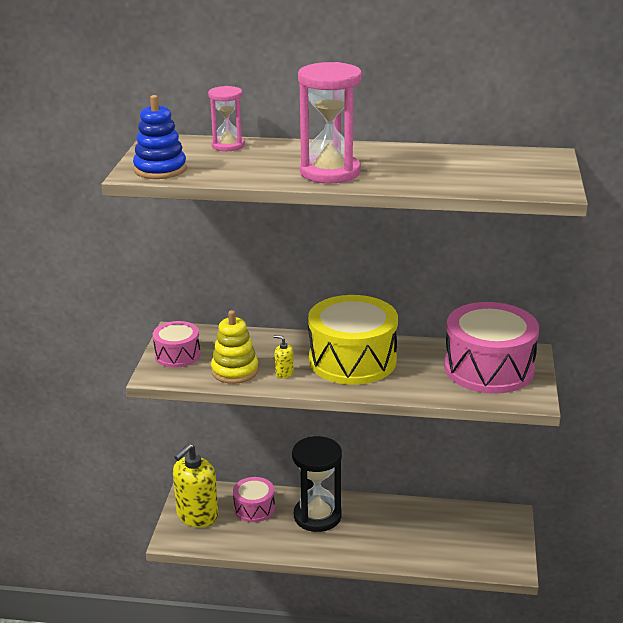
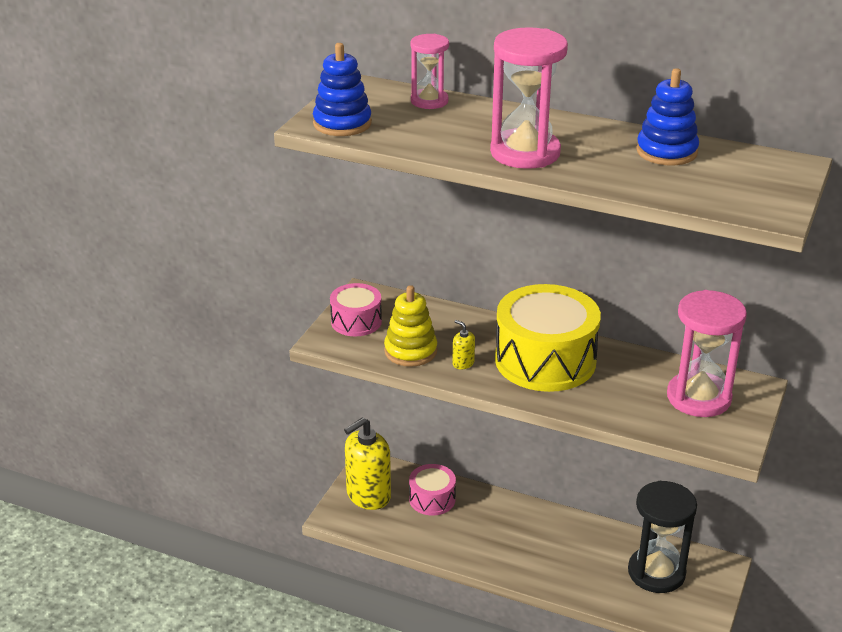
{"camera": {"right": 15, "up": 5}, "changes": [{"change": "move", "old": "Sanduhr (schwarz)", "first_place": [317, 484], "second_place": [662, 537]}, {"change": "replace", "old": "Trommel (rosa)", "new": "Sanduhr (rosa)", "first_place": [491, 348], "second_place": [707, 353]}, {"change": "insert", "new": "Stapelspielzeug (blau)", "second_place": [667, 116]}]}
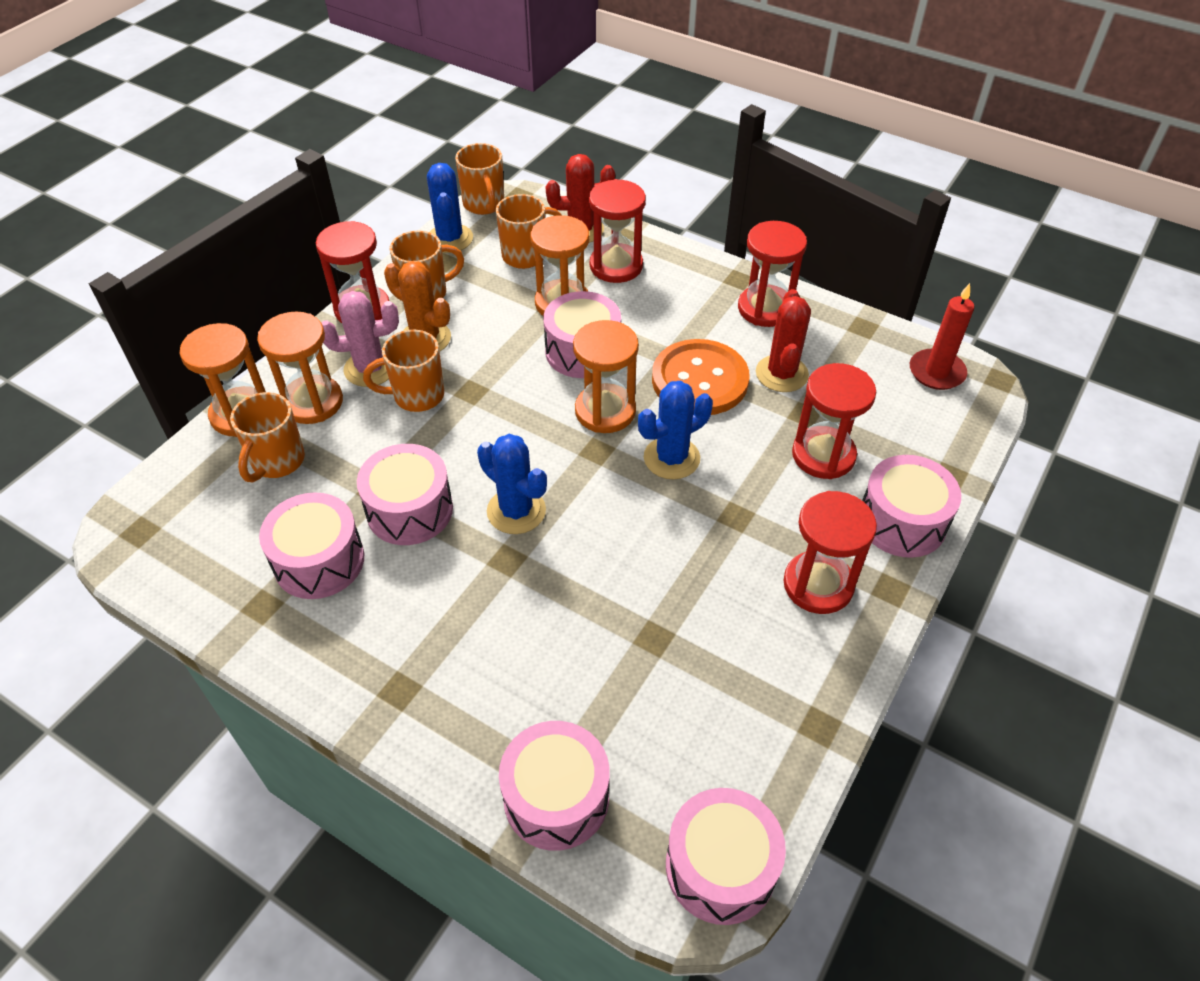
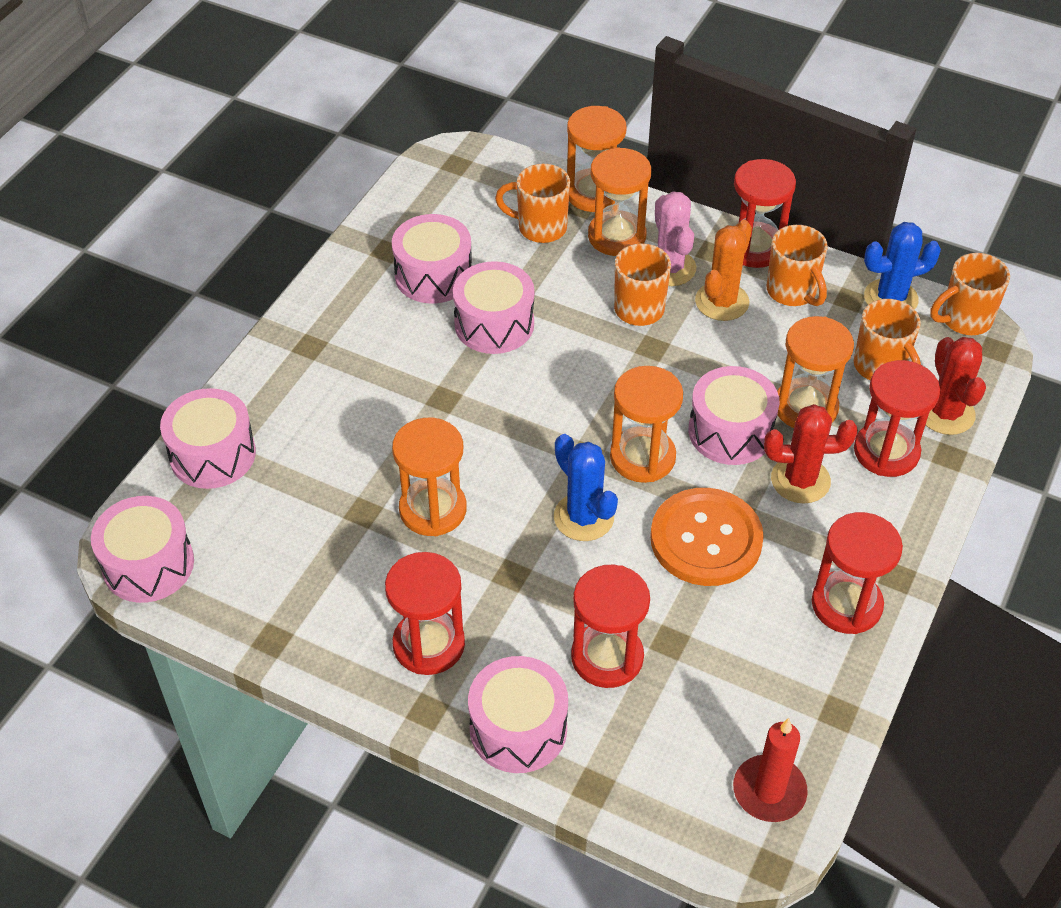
{"camera": {"right": 85, "up": 0}, "changes": [{"change": "delete", "old": "Kaktus (blau)", "first_place": [512, 484]}, {"change": "move", "old": "Kaktus (rot)", "first_place": [783, 340], "second_place": [811, 454]}, {"change": "insert", "new": "Sanduhr (orange)", "second_place": [429, 477]}]}
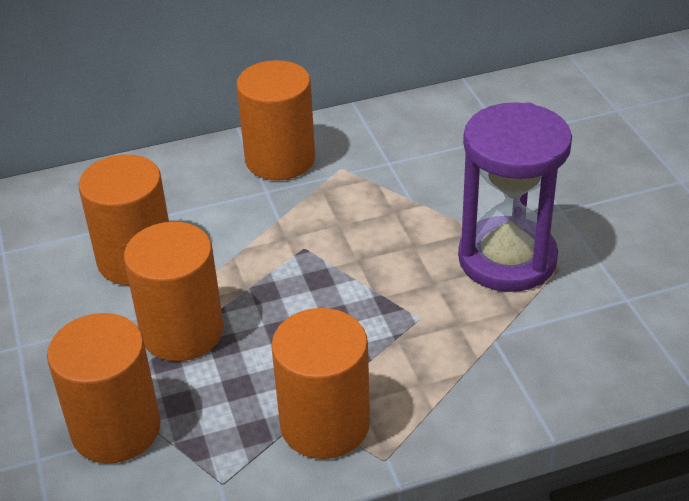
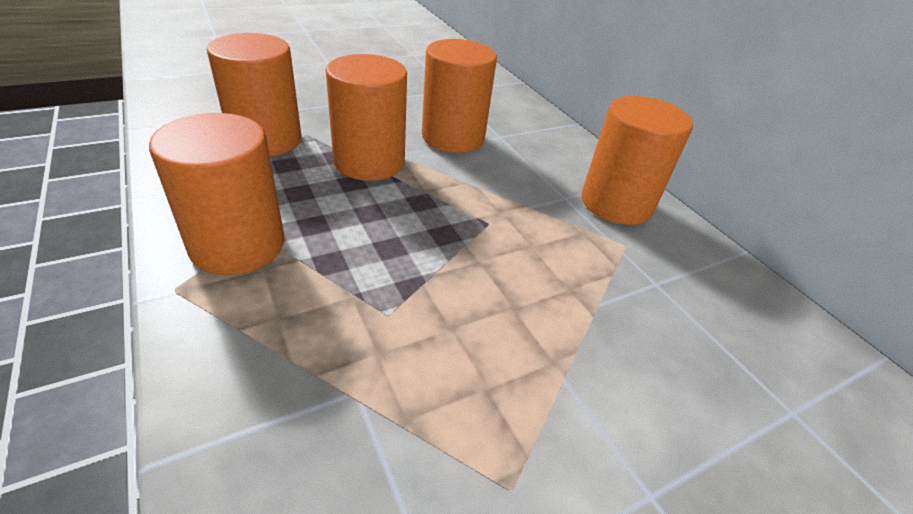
{"camera": {"right": 75, "up": 0}, "changes": [{"change": "delete", "old": "Sanduhr (lila)", "first_place": [515, 197]}]}
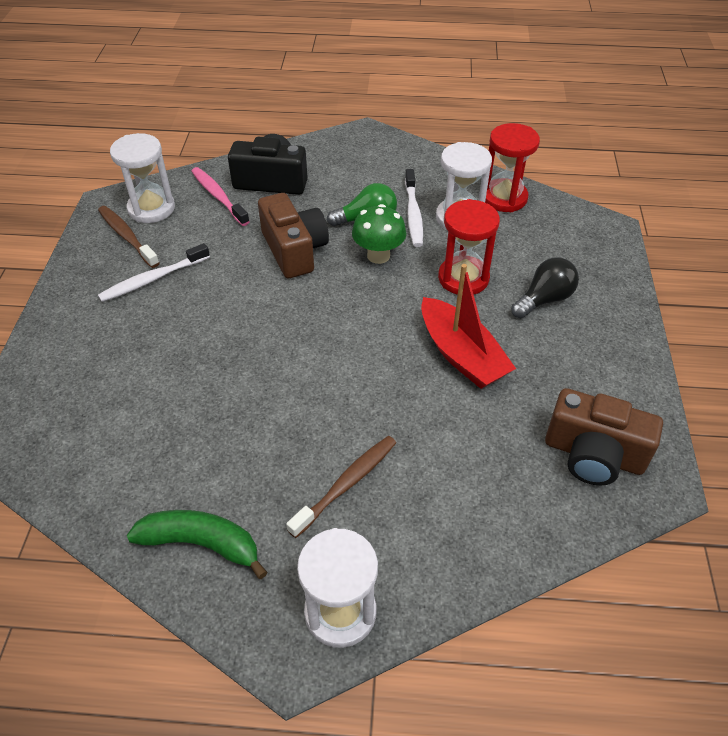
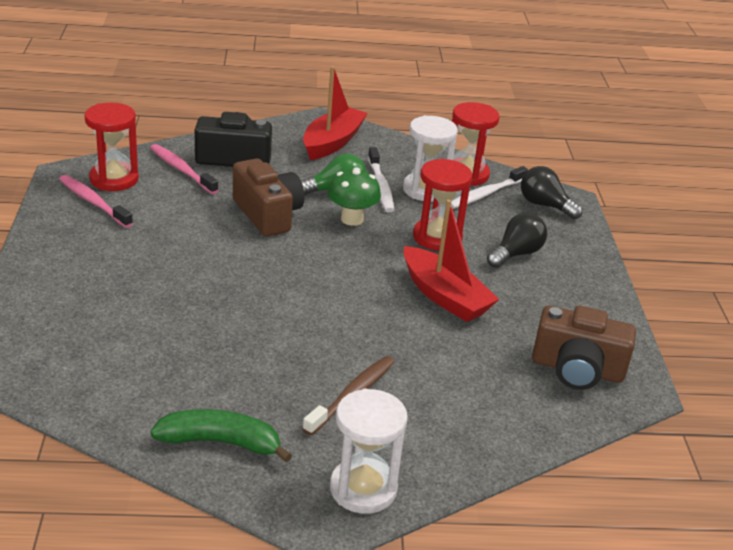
{"camera": {"right": -10, "up": -15}, "changes": [{"change": "recolor", "old": "Zahnbürste (braun)", "new": "Zahnbürste (rosa)", "first_place": [128, 237], "second_place": [96, 201]}, {"change": "move", "old": "Zahnbürste (weiß)", "first_place": [154, 272], "second_place": [489, 187]}, {"change": "recolor", "old": "Sanduhr (weiß)", "new": "Sanduhr (rot)", "first_place": [142, 178], "second_place": [111, 147]}, {"change": "insert", "new": "Boot (rot)", "second_place": [335, 113]}, {"change": "insert", "new": "Glühbirne (schwarz)", "second_place": [552, 192]}]}
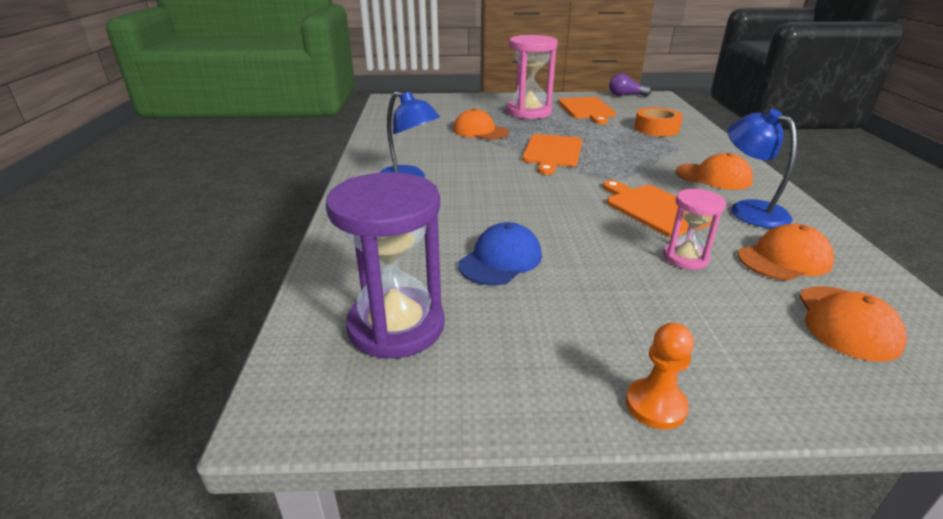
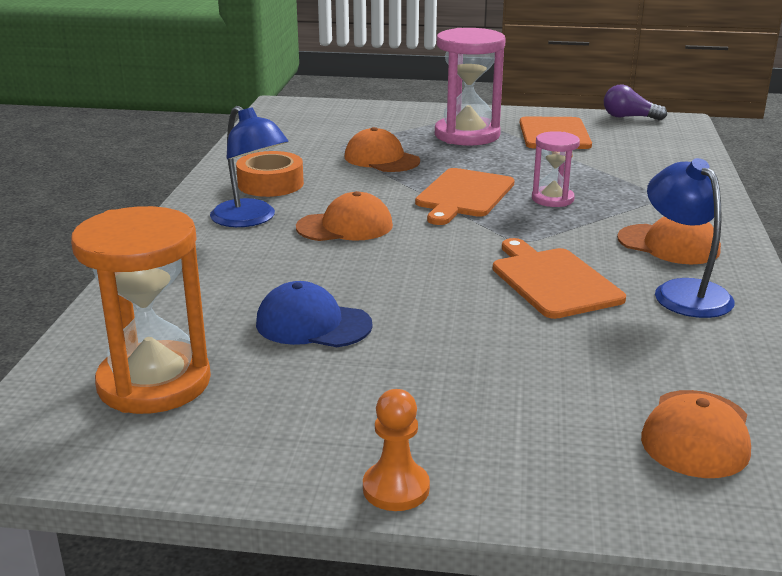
{"camera": {"right": 10, "up": -5}, "changes": [{"change": "recolor", "old": "Sanduhr (lila)", "new": "Sanduhr (orange)", "first_place": [385, 265], "second_place": [141, 310]}, {"change": "rotate", "old": "Kappe (blau)", "first_place": [500, 253], "second_place": [314, 314], "degrees": -120}, {"change": "move", "old": "Klebeband (orange)", "first_place": [658, 121], "second_place": [270, 174]}, {"change": "move", "old": "Sanduhr (rosa)", "first_place": [694, 229], "second_place": [556, 169]}, {"change": "move", "old": "Kappe (orange)", "first_place": [786, 252], "second_place": [344, 216]}]}
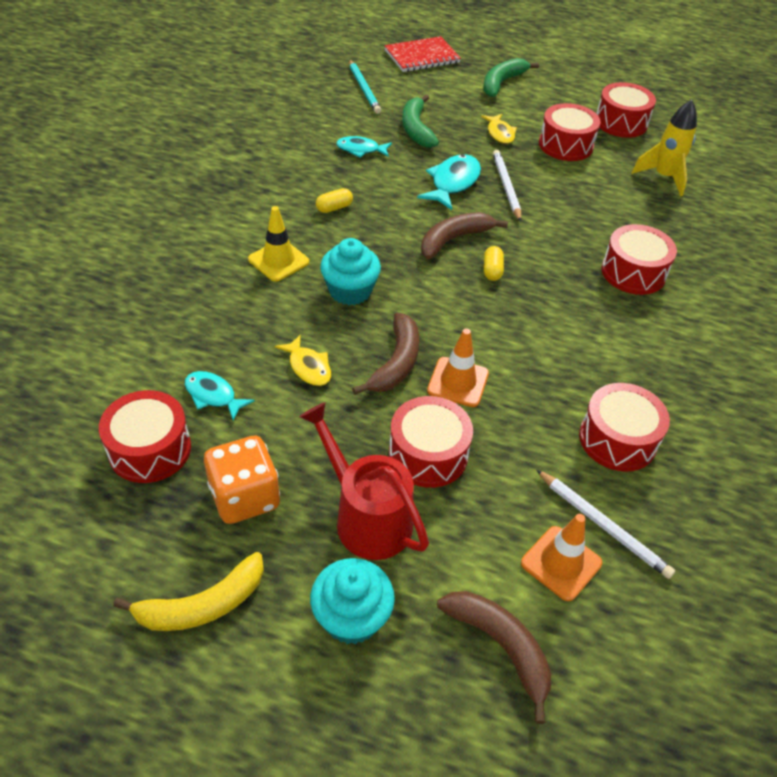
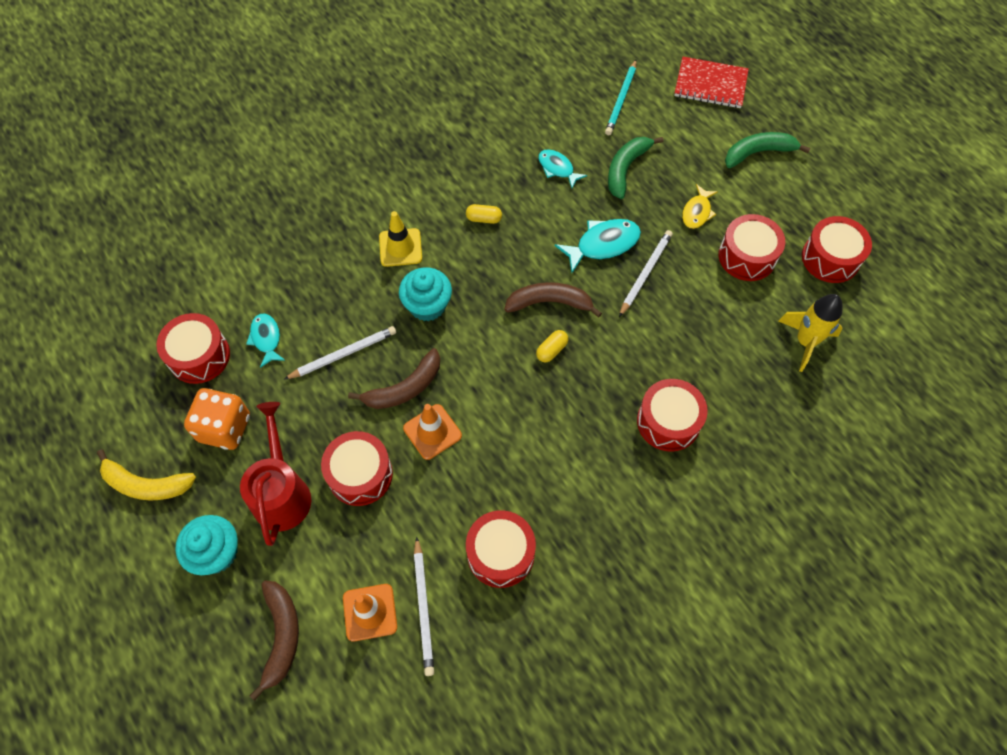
{"camera": {"right": 40, "up": 15}, "changes": [{"change": "replace", "old": "Fisch (gelb)", "new": "Bleistift (weiß)", "first_place": [303, 360], "second_place": [340, 352]}]}
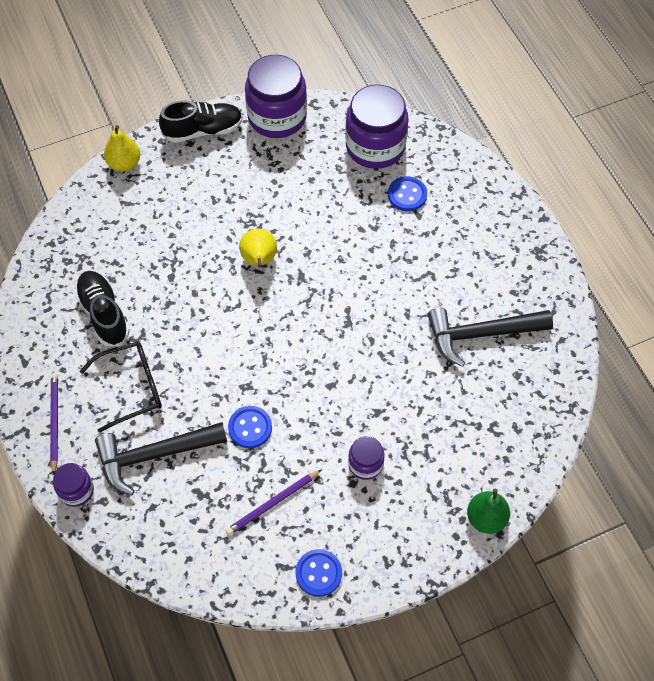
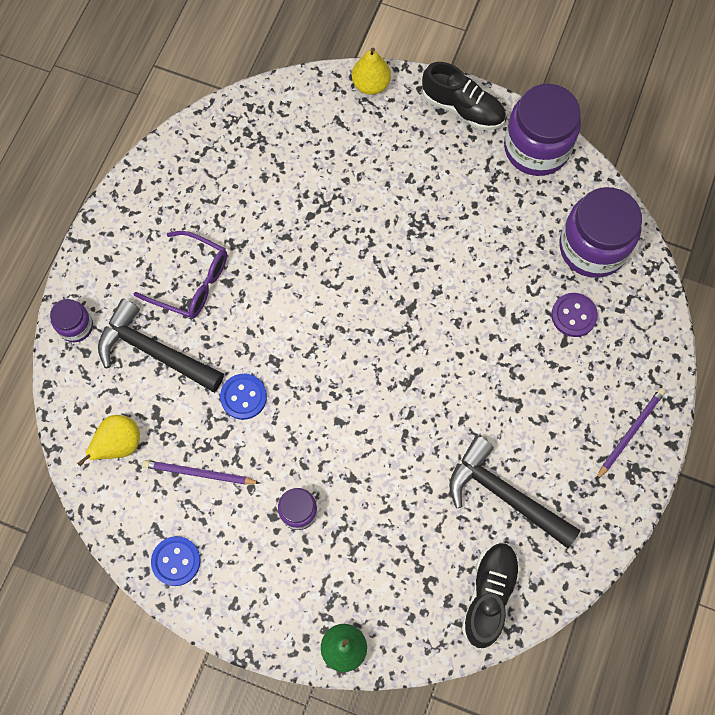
{"camera": {"right": 45, "up": 10}, "changes": [{"change": "move", "old": "Bleistift (lila)", "first_place": [54, 424], "second_place": [630, 434]}, {"change": "move", "old": "Schuh (schwarz)", "first_place": [102, 308], "second_place": [491, 595]}, {"change": "recolor", "old": "Brille (schwarz)", "new": "Brille (lila)", "first_place": [121, 387], "second_place": [180, 275]}, {"change": "move", "old": "Birne (gelb)", "first_place": [258, 248], "second_place": [108, 441]}, {"change": "recolor", "old": "Knopf (blau)", "new": "Knopf (lila)", "first_place": [407, 193], "second_place": [574, 315]}]}
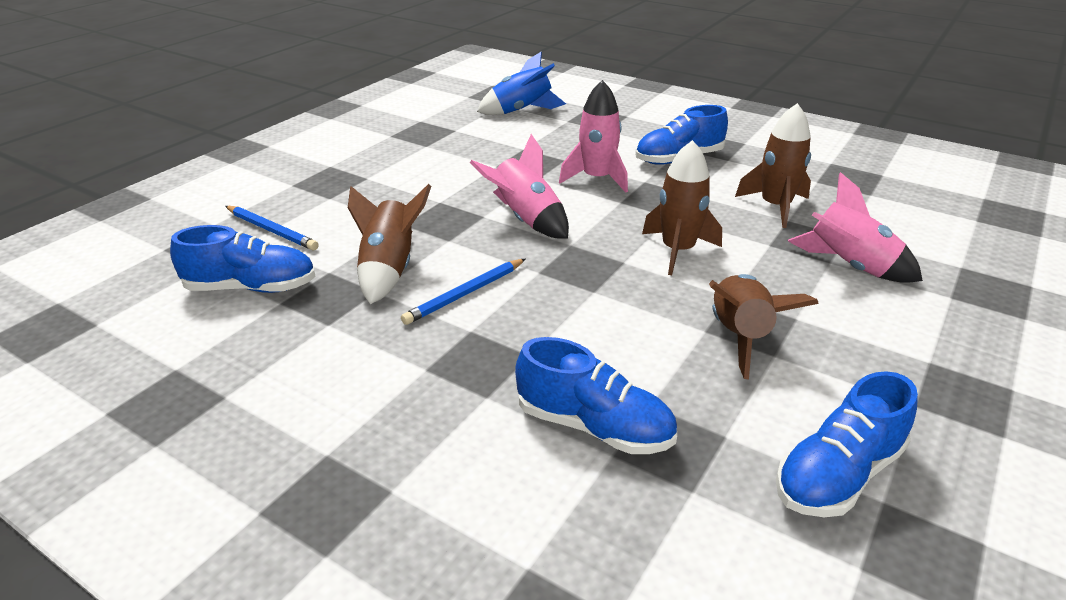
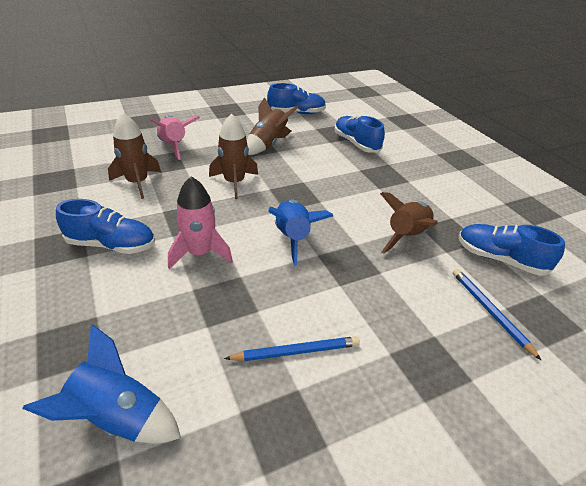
{"camera": {"right": -150, "up": 5}, "changes": [{"change": "move", "old": "Bleistift (blau)", "first_place": [463, 292], "second_place": [292, 348]}, {"change": "recolor", "old": "Rakete (rosa)", "new": "Rakete (blau)", "first_place": [519, 186], "second_place": [300, 232]}]}
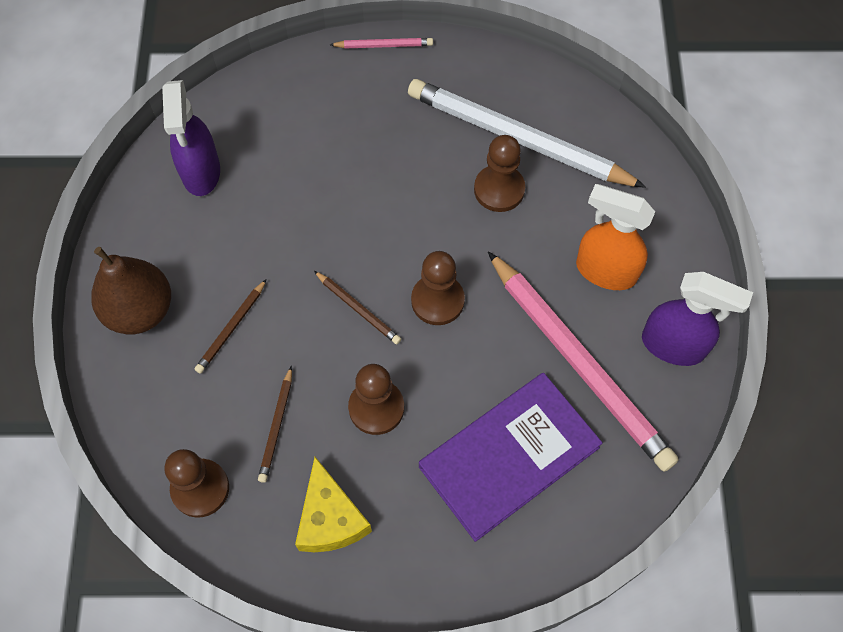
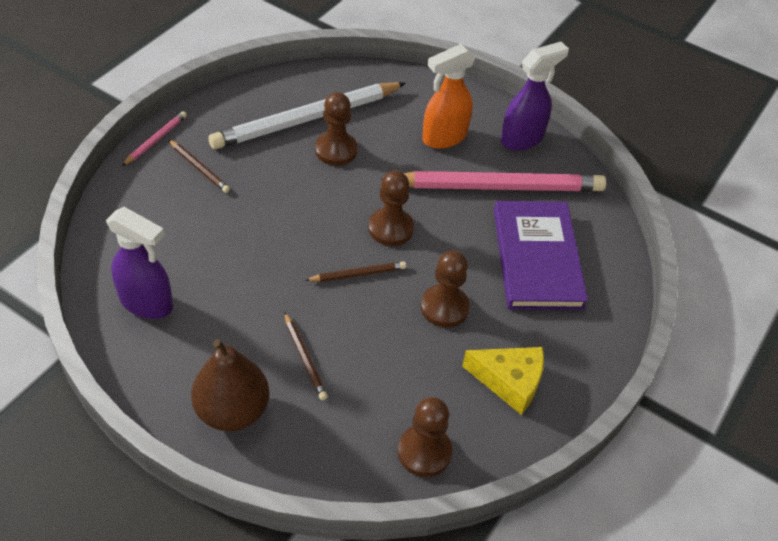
{"camera": {"right": -60, "up": -15}, "changes": [{"change": "move", "old": "Bleistift (braun)", "first_place": [275, 424], "second_place": [199, 166]}]}
